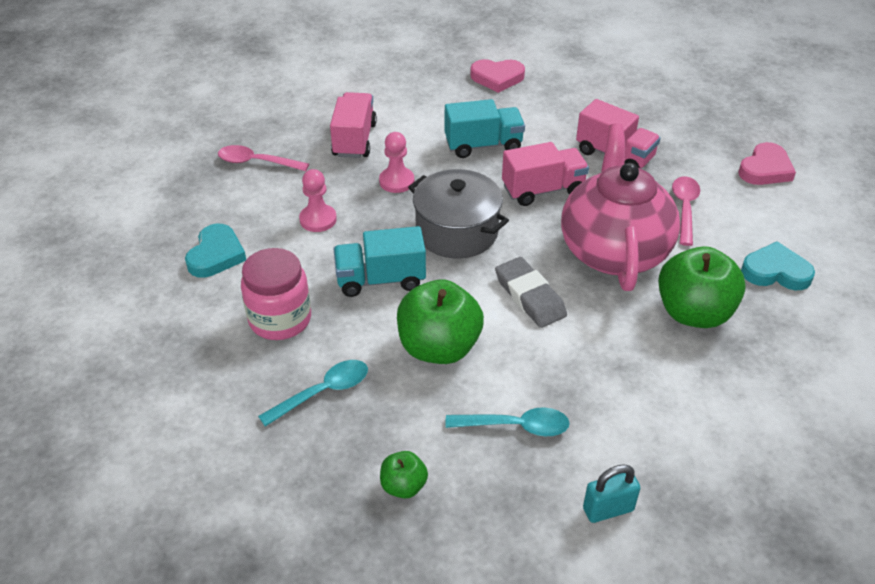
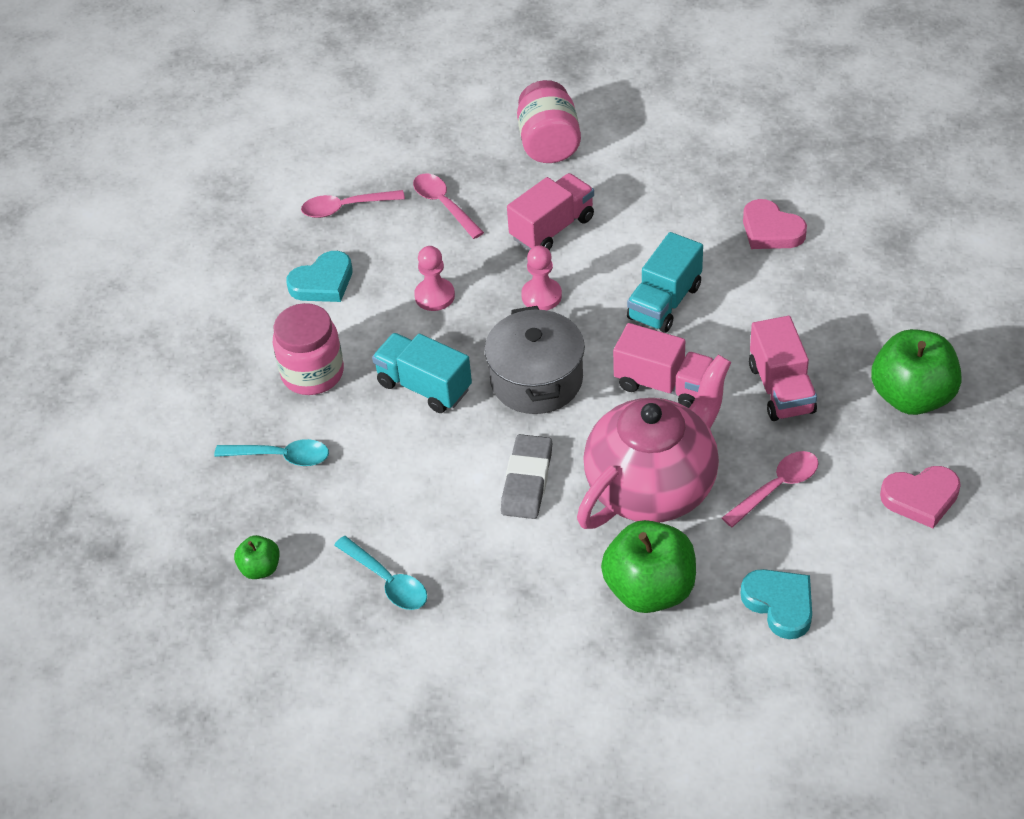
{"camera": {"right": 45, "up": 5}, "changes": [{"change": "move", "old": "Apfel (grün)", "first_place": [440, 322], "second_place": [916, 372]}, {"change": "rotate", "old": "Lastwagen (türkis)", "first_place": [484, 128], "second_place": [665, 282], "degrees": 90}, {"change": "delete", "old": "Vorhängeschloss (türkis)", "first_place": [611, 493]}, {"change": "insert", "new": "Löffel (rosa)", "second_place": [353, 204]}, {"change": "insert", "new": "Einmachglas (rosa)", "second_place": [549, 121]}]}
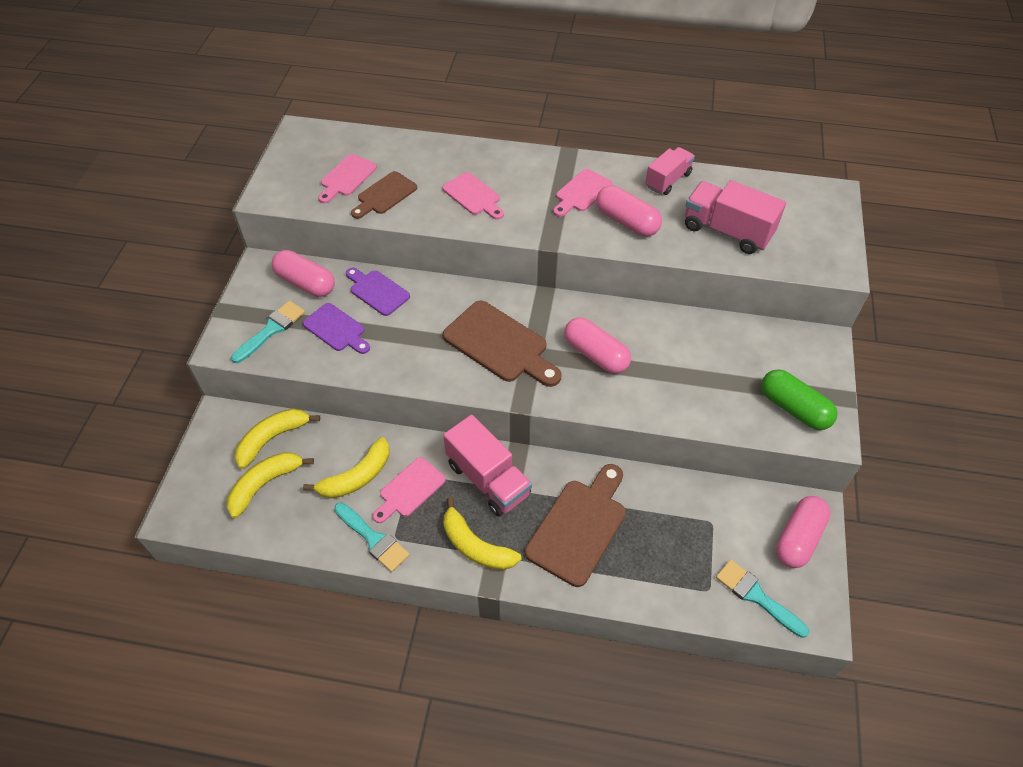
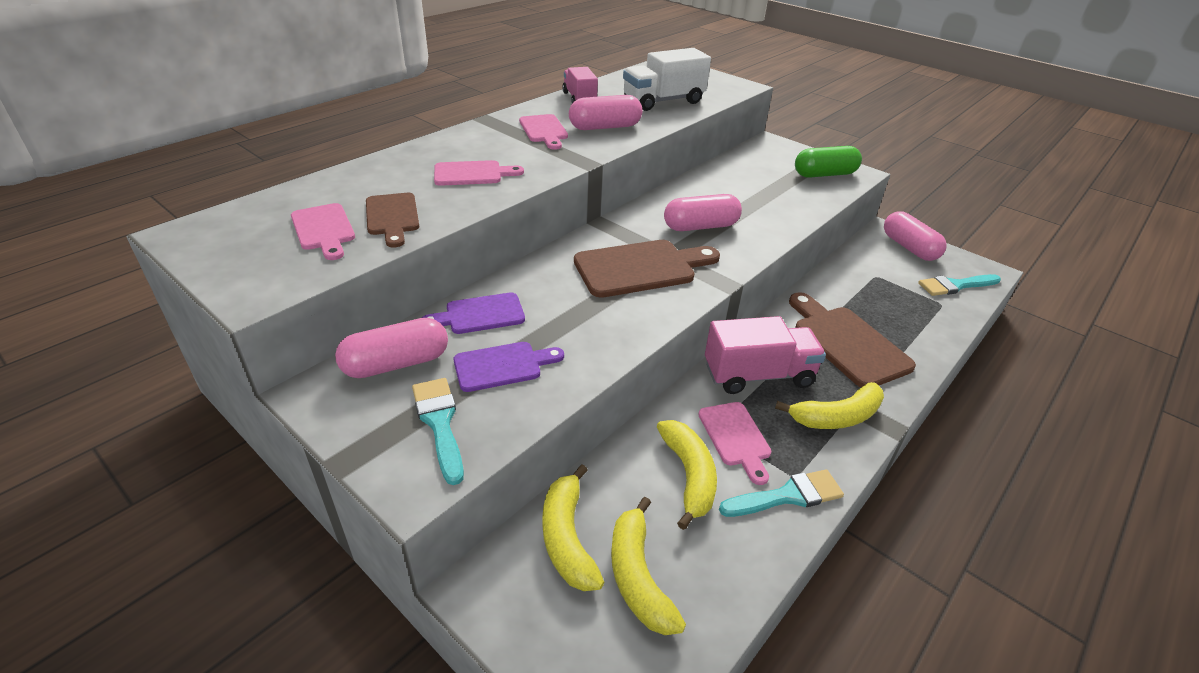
{"camera": {"right": -60, "up": -15}, "changes": [{"change": "recolor", "old": "Lastwagen (rosa)", "new": "Lastwagen (weiß)", "first_place": [735, 217], "second_place": [667, 79]}]}
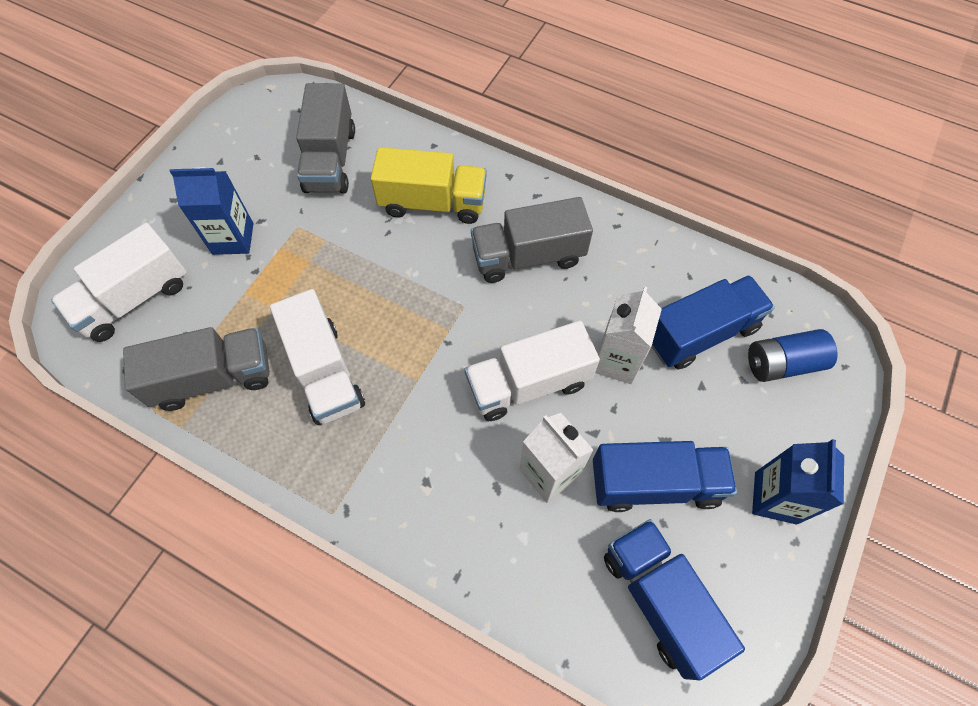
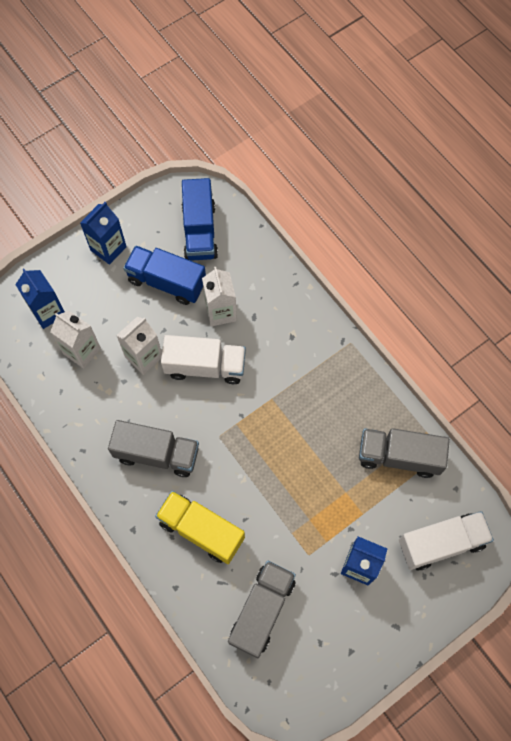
{"camera": {"right": -155, "up": 5}, "changes": [{"change": "delete", "old": "Lastwagen (weiß)", "first_place": [317, 357]}, {"change": "replace", "old": "Lastwagen (blau)", "new": "Getränkekarton (weiß)", "first_place": [713, 322], "second_place": [75, 340]}, {"change": "replace", "old": "Batterie (blau)", "new": "Getränkekarton (blau)", "first_place": [793, 355], "second_place": [40, 299]}]}
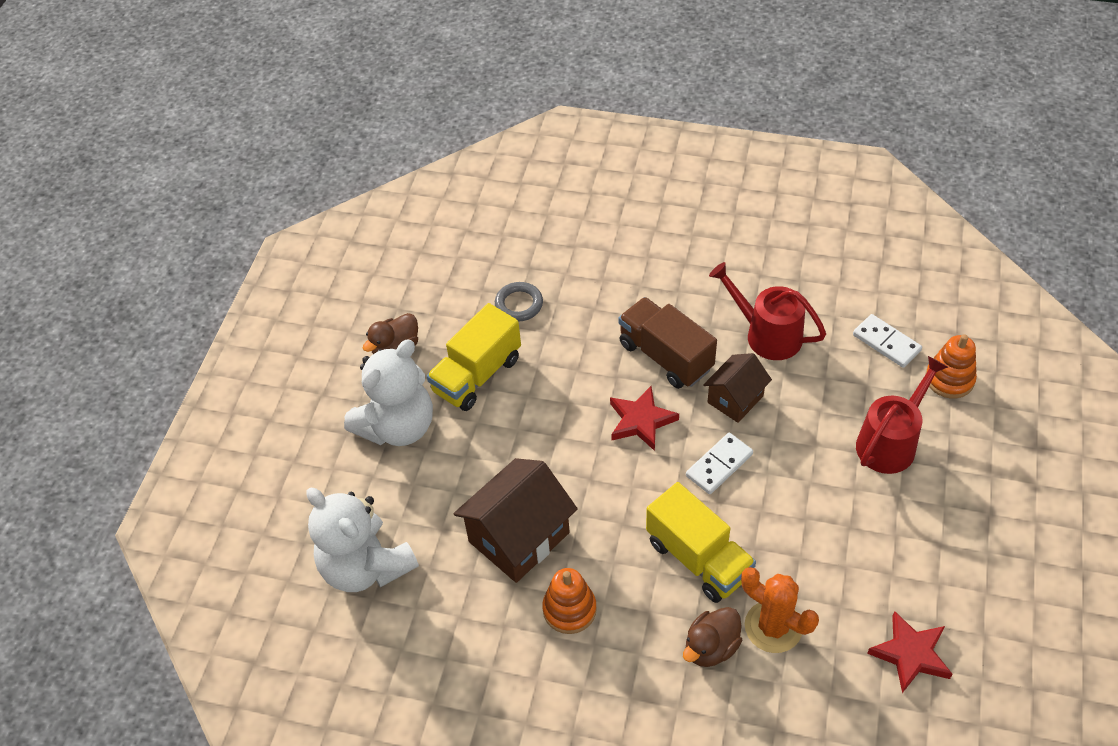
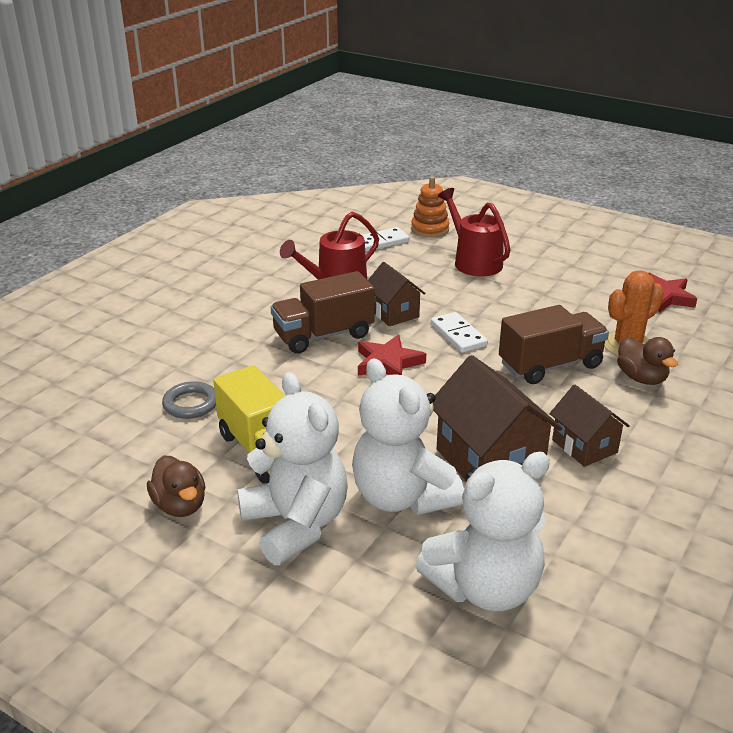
{"camera": {"right": -75, "up": -20}, "changes": [{"change": "replace", "old": "Stapelspielzeug (orange)", "new": "Haus (braun)", "first_place": [569, 601], "second_place": [589, 426]}, {"change": "recolor", "old": "Lastwagen (gelb)", "new": "Lastwagen (braun)", "first_place": [701, 542], "second_place": [554, 344]}, {"change": "insert", "new": "Teddybär (weiß)", "second_place": [408, 436]}]}
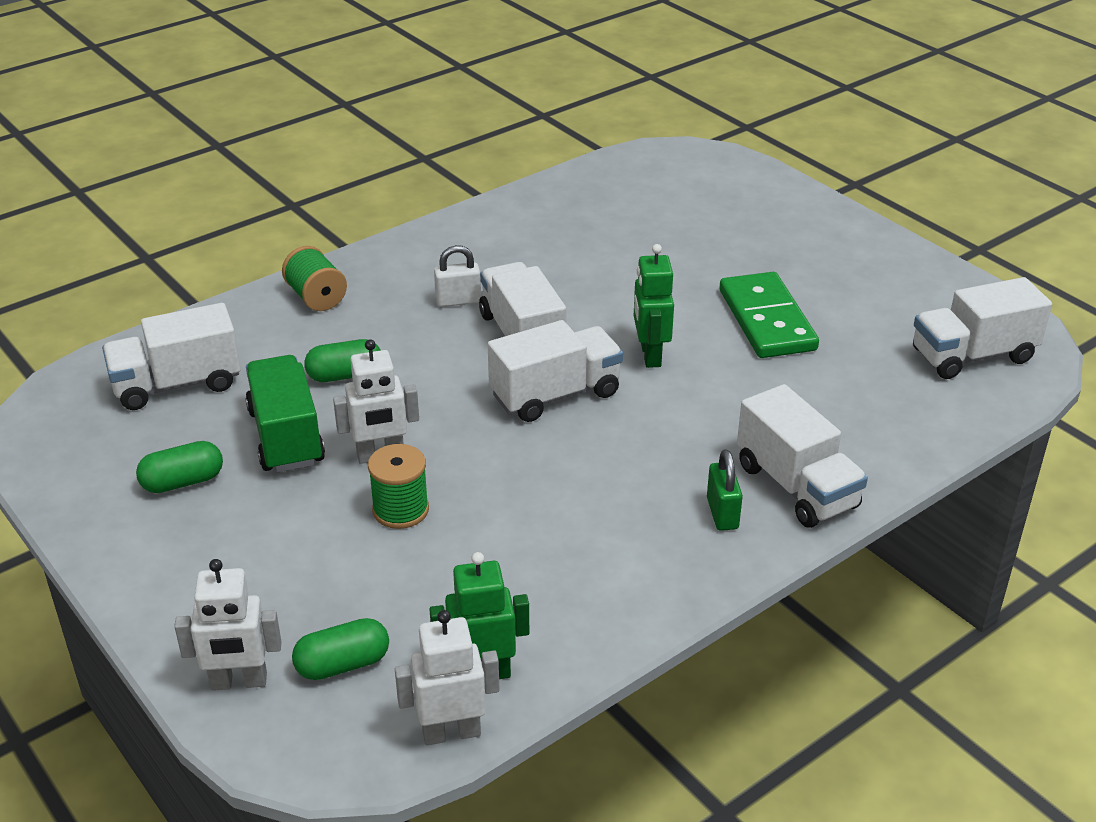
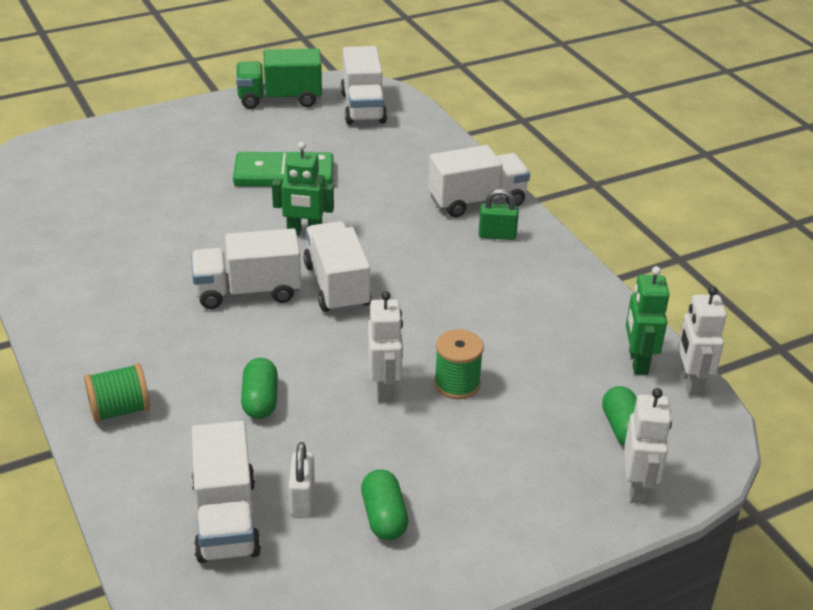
{"camera": {"right": -80, "up": 0}, "changes": [{"change": "move", "old": "Lastwagen (grün)", "first_place": [285, 414], "second_place": [279, 78]}, {"change": "move", "old": "Vorhängeschloss (weiß)", "first_place": [457, 276], "second_place": [302, 478]}]}
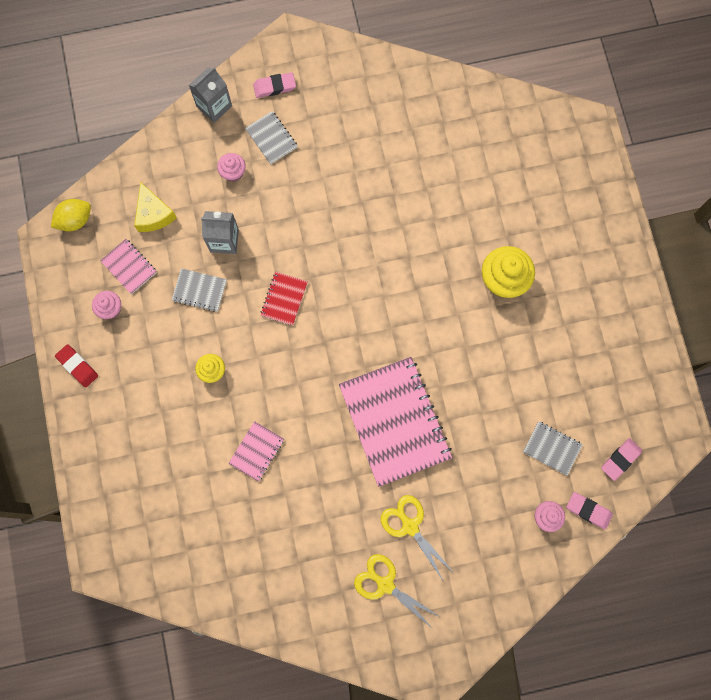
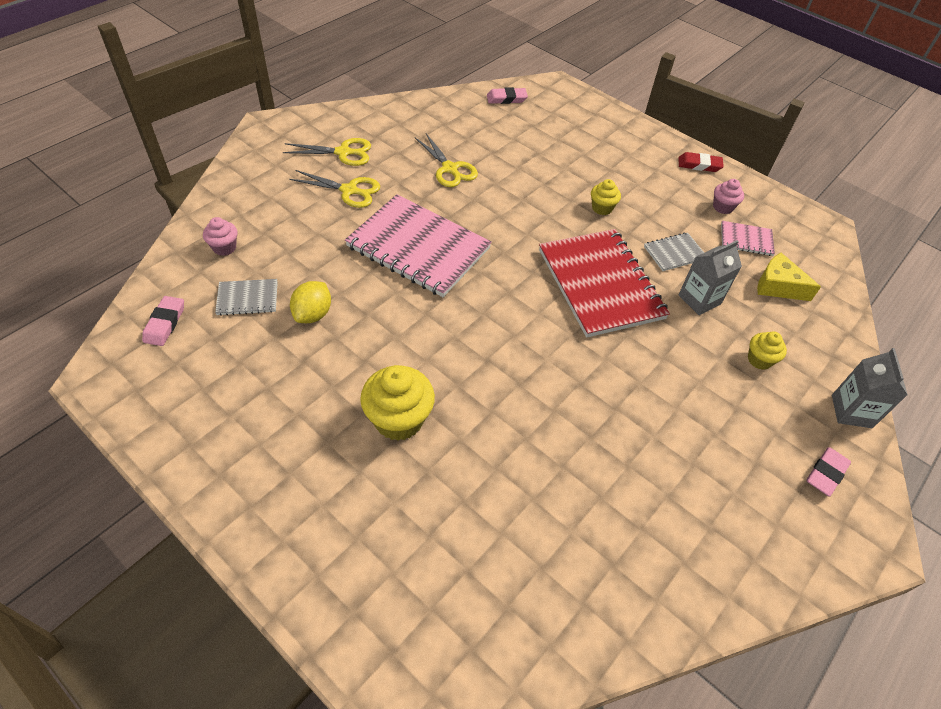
{"camera": {"right": 140, "up": -25}, "changes": [{"change": "move", "old": "Zitrone (gelb)", "first_place": [71, 215], "second_place": [310, 302]}, {"change": "recolor", "old": "Muffin (rosa)", "new": "Muffin (gelb)", "first_place": [231, 167], "second_place": [767, 351]}, {"change": "delete", "old": "Notizbuch (rosa)", "first_place": [256, 451]}, {"change": "delete", "old": "Notizbuch (grau)", "first_place": [271, 137]}, {"change": "resize", "old": "Notizbuch (rot)", "first_place": [284, 299], "second_place": [604, 283], "factor": 2.24}, {"change": "move", "old": "Radiergummi (rosa)", "first_place": [589, 510], "second_place": [507, 95]}, {"change": "insert", "new": "Schere (gelb)", "second_place": [446, 160]}]}
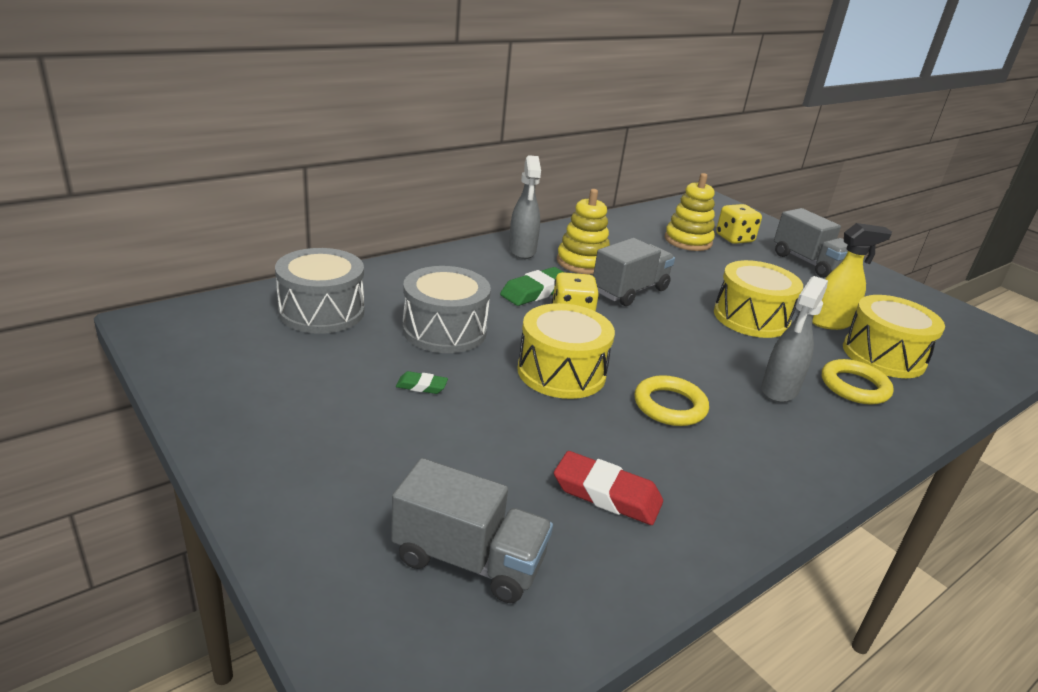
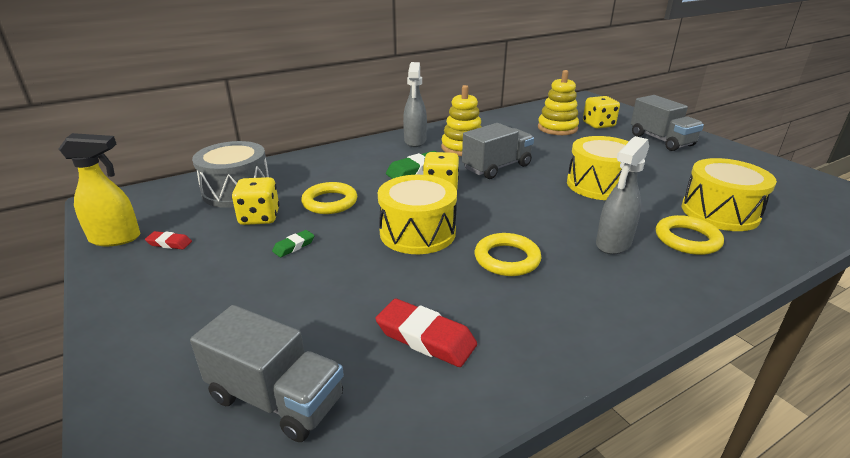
{"camera": {"right": 10, "up": 0}, "changes": [{"change": "rotate", "old": "Radiergummi (grün)", "first_place": [422, 382], "second_place": [293, 243], "degrees": -60}, {"change": "replace", "old": "Trommel (grau)", "new": "Ring (gelb)", "first_place": [446, 309], "second_place": [329, 198]}, {"change": "move", "old": "Sprühflasche (gelb)", "first_place": [852, 276], "second_place": [99, 189]}, {"change": "insert", "new": "Radiergummi (rot)", "second_place": [168, 240]}, {"change": "insert", "new": "Spielwürfel (gelb)", "second_place": [256, 201]}]}
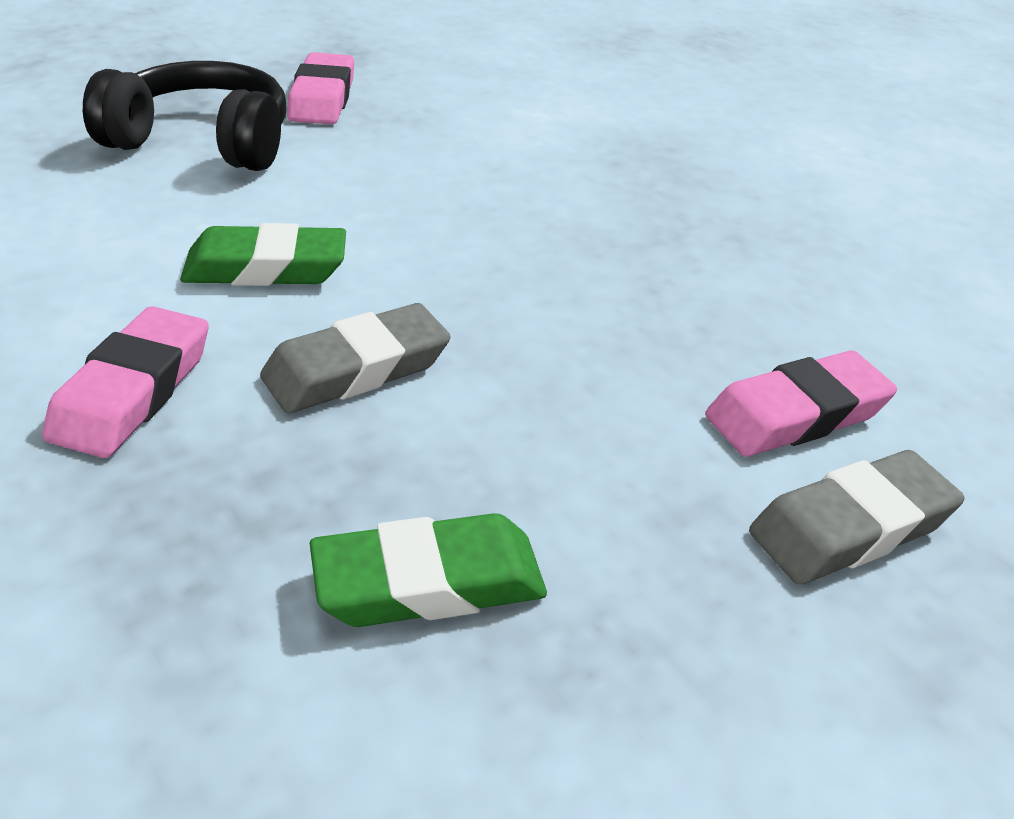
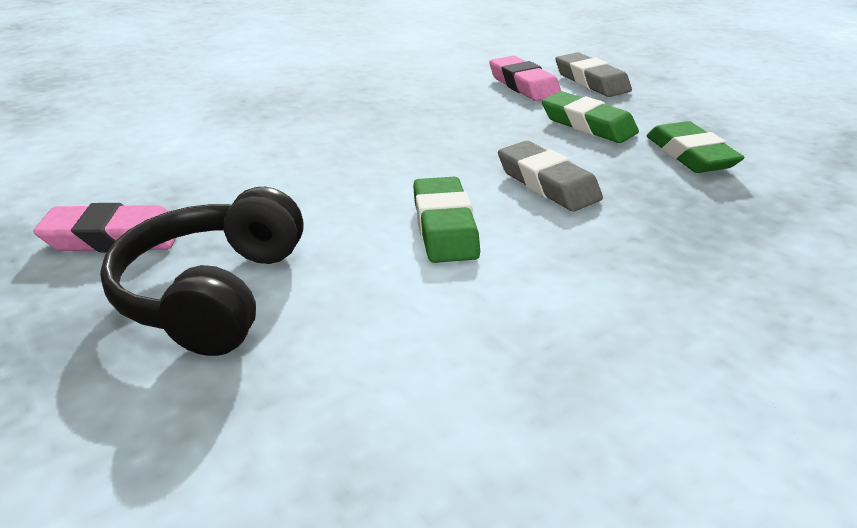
{"camera": {"right": -90, "up": -5}, "changes": [{"change": "delete", "old": "Radiergummi (rosa)", "first_place": [125, 382]}, {"change": "insert", "new": "Radiergummi (grün)", "second_place": [590, 117]}]}
